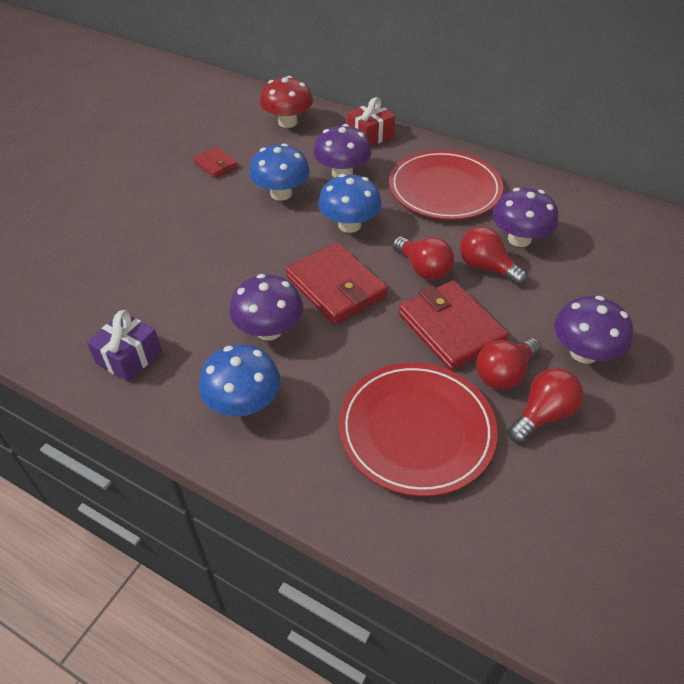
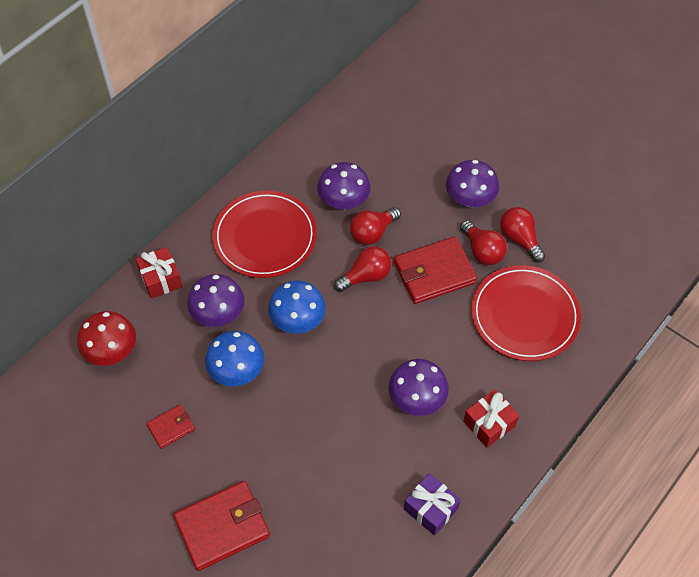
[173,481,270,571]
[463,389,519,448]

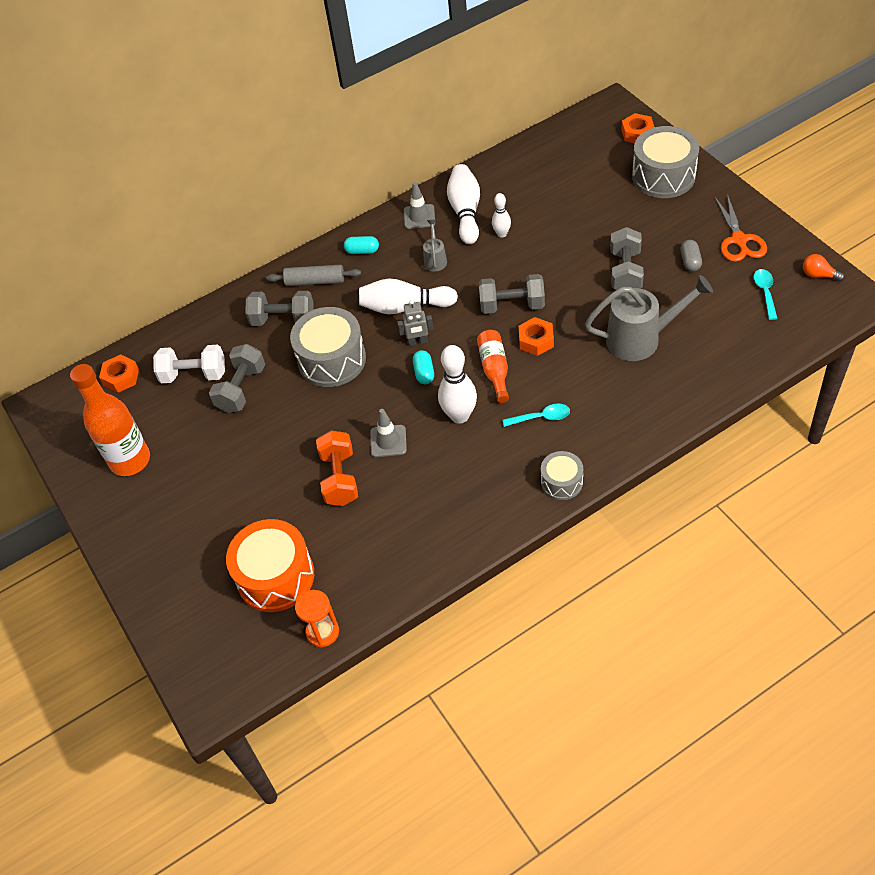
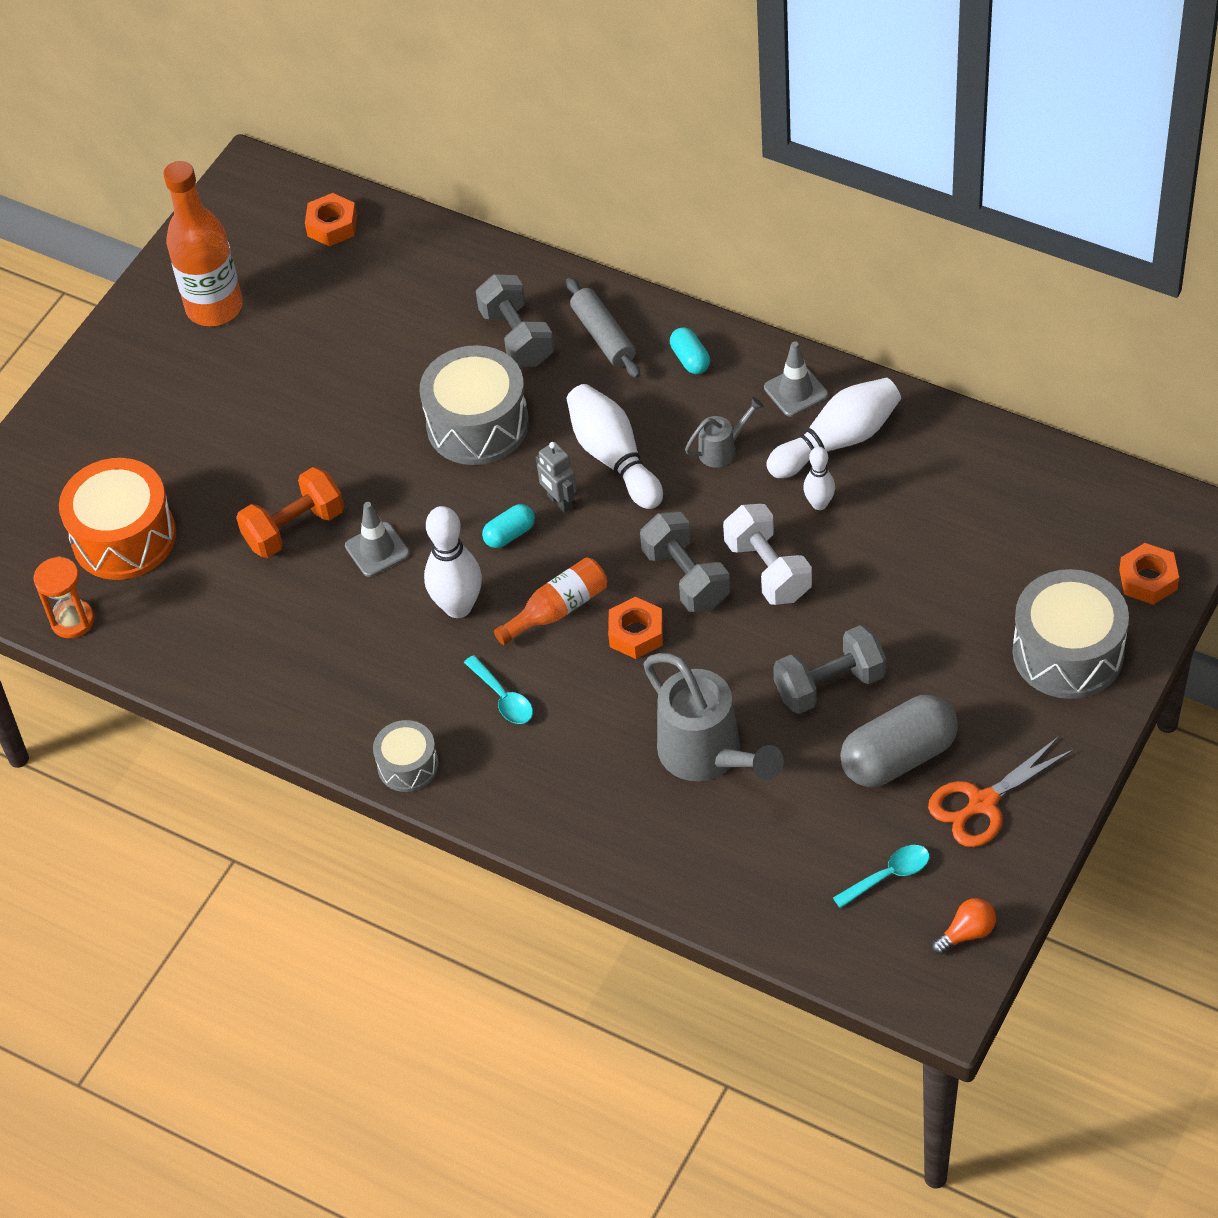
[840,695,958,787]
[932,898,996,955]
[209,344,265,413] (first image)
[723,504,812,605]

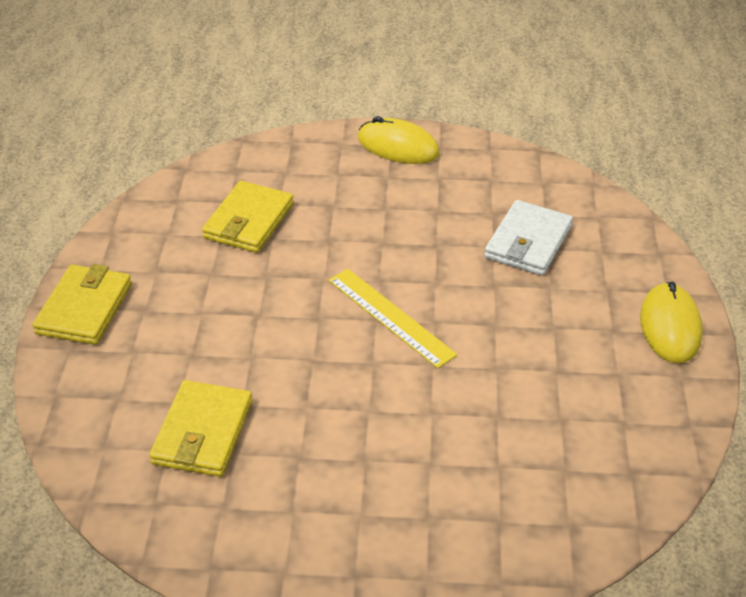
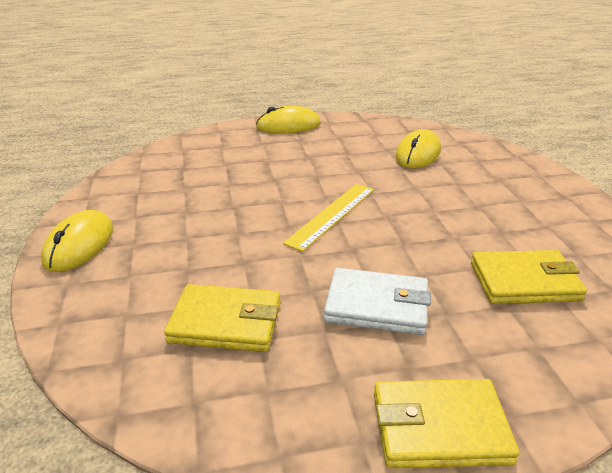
[324,268,431,335]
[395,129,441,168]

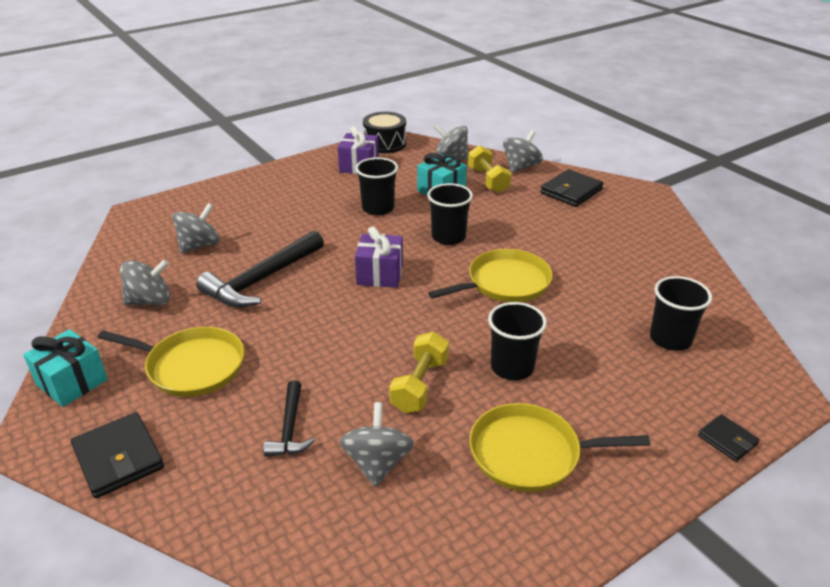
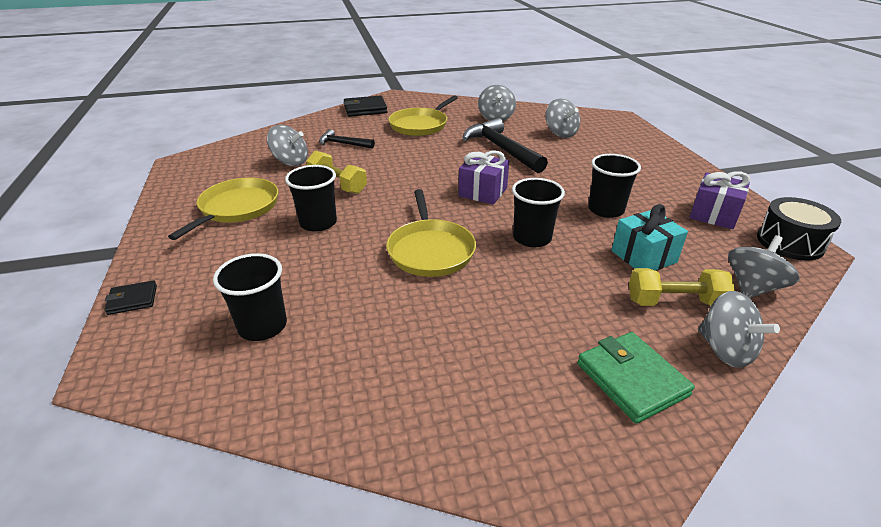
[577,332,695,424]
[23,329,108,407] (first image)

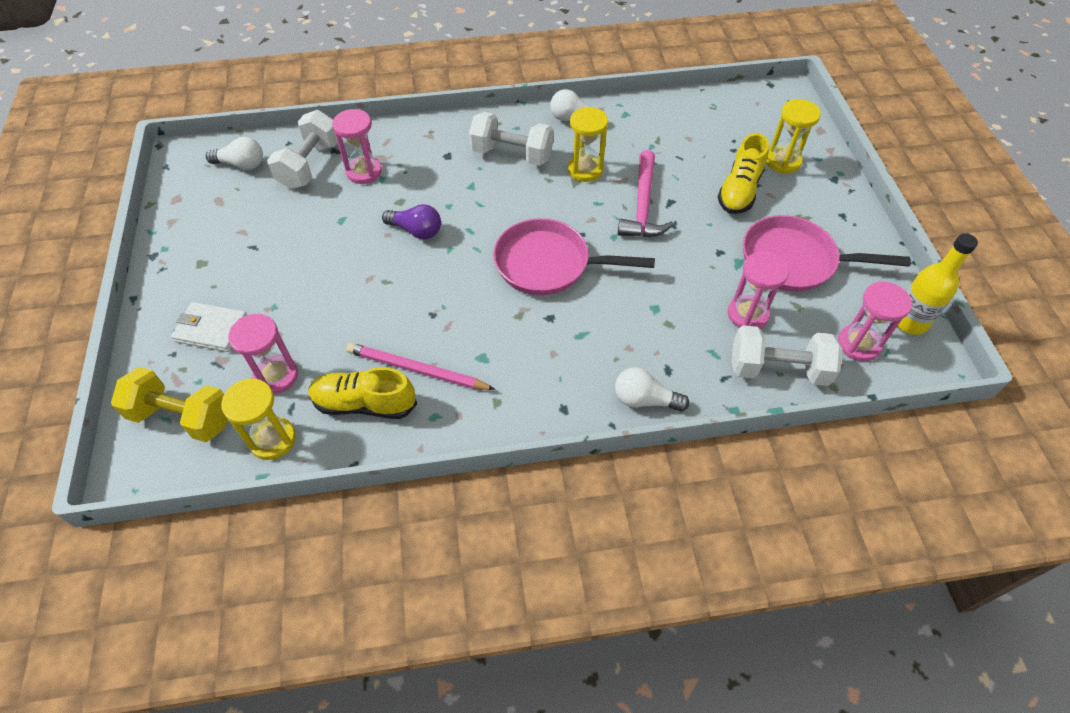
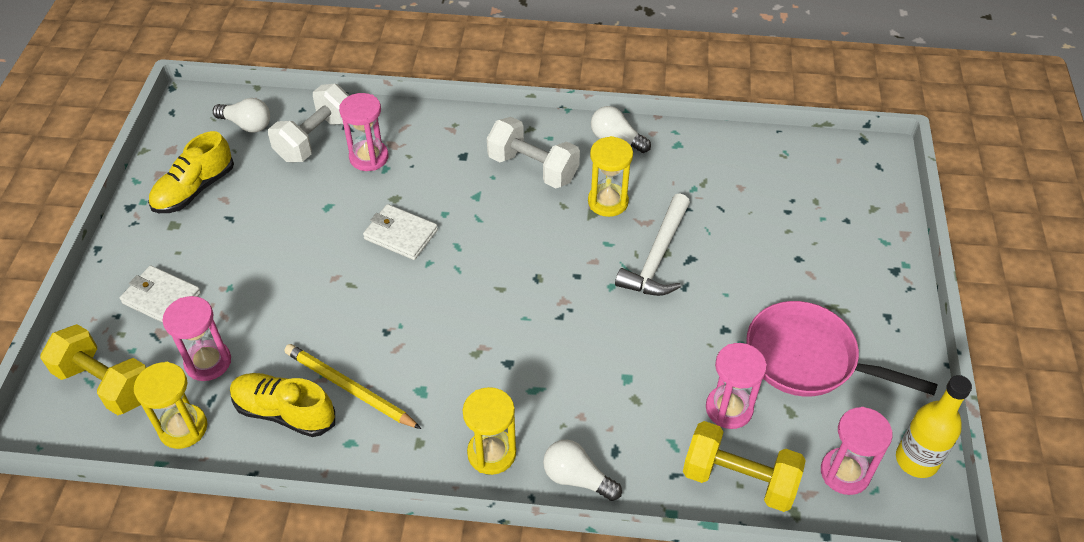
[463,387,516,475]
[148,131,234,213]
[615,193,690,296]
[363,204,438,260]
[493,218,655,295] (first image)
[683,421,806,512]
[284,344,421,429]

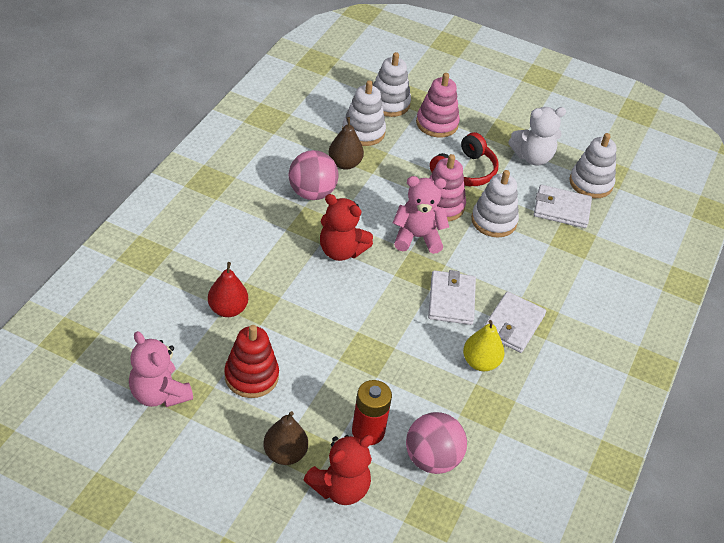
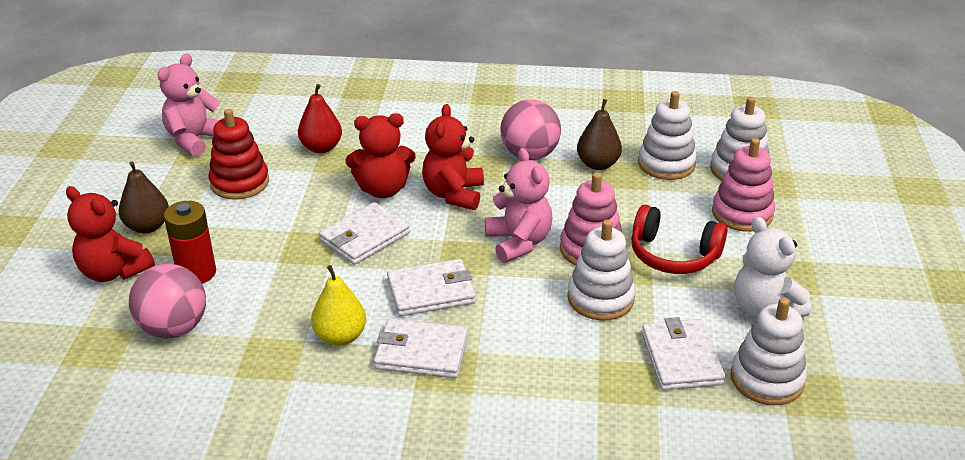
[345,113,416,198]
[319,202,410,265]

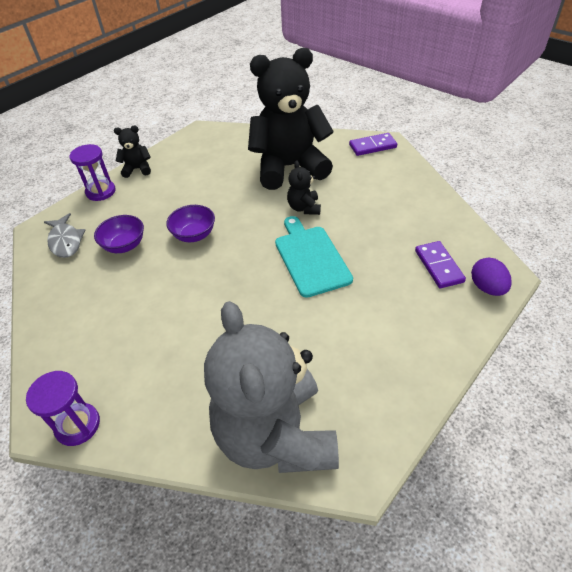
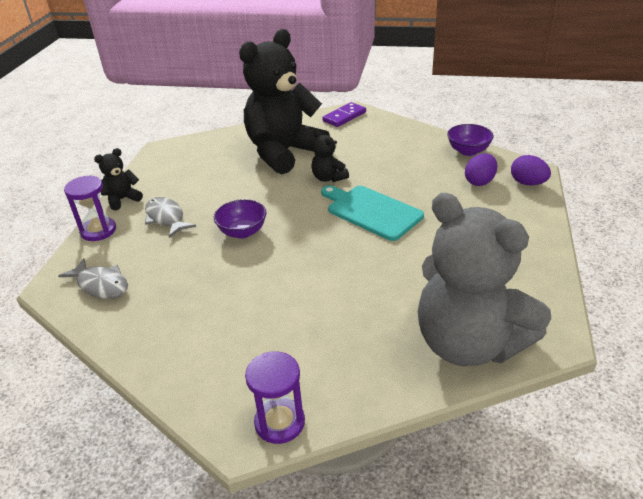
[447,124,494,156]
[465,153,497,186]
[145,197,196,238]

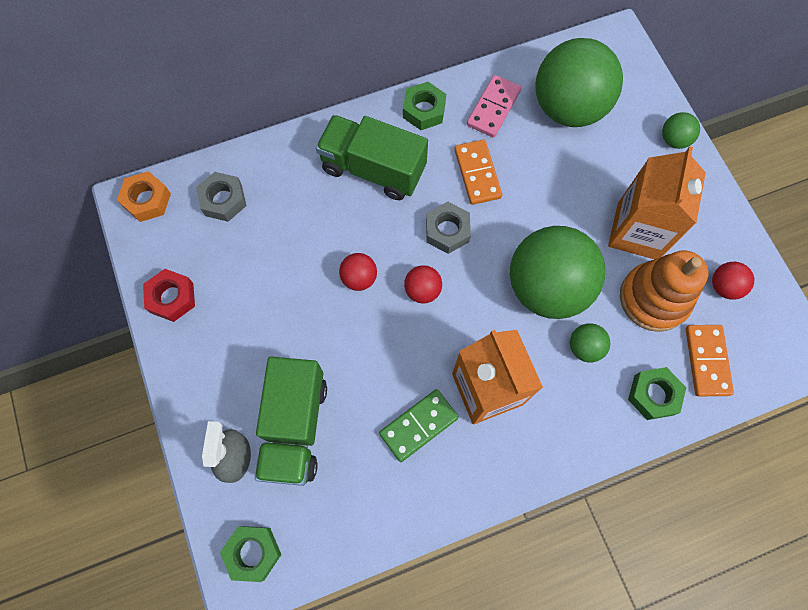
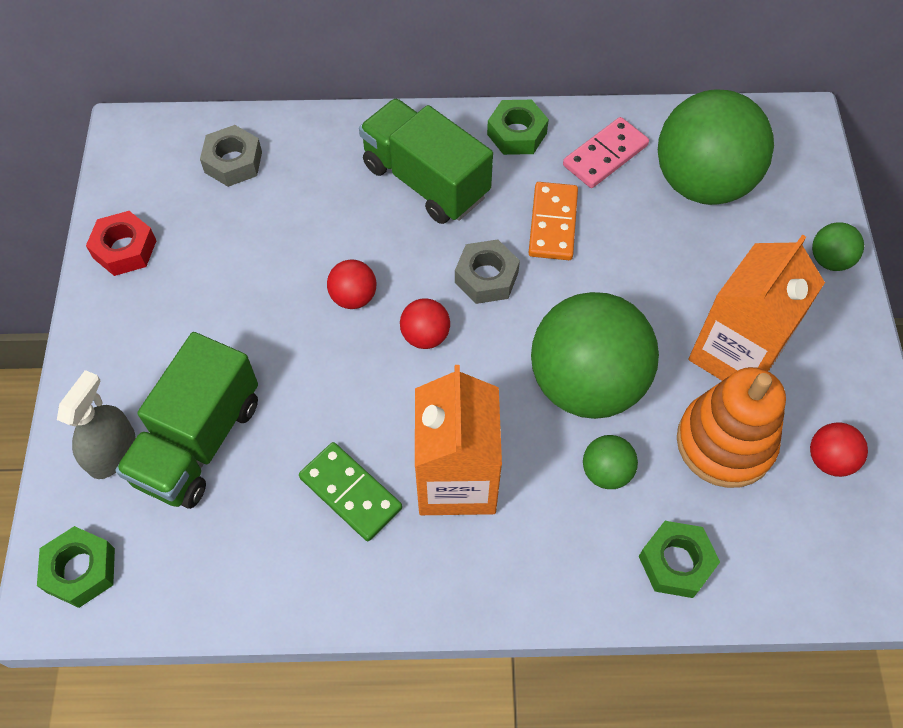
[117,171,171,222] (first image)
[686,325,734,396] (first image)
[299,442,402,541]

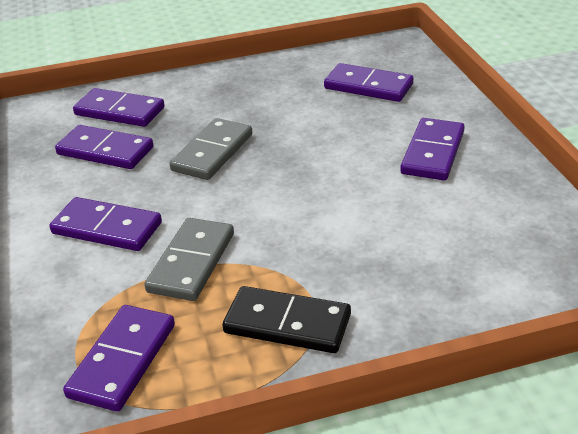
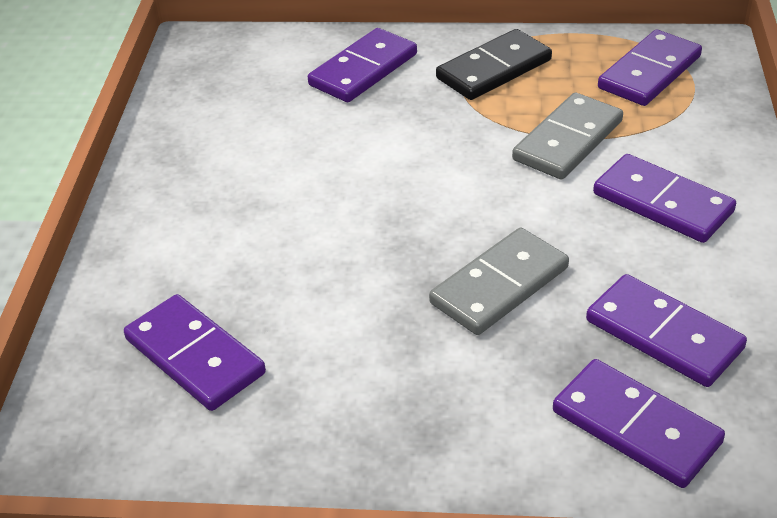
[308,28,417,102]
[436,29,552,100]

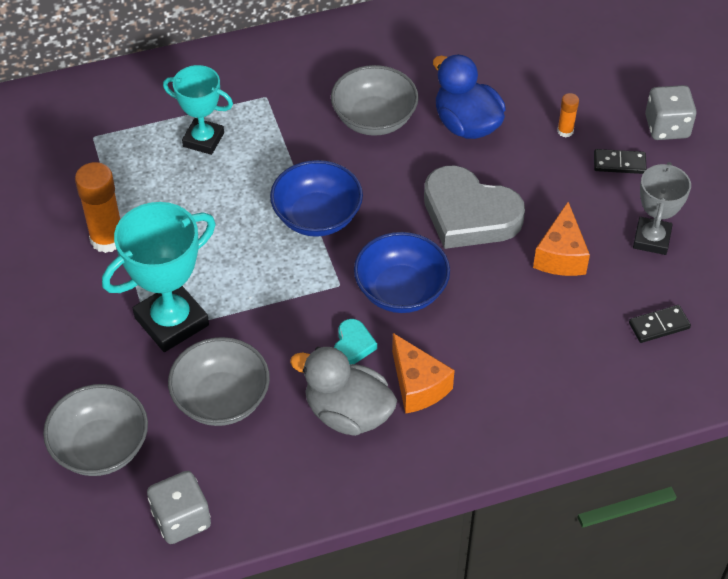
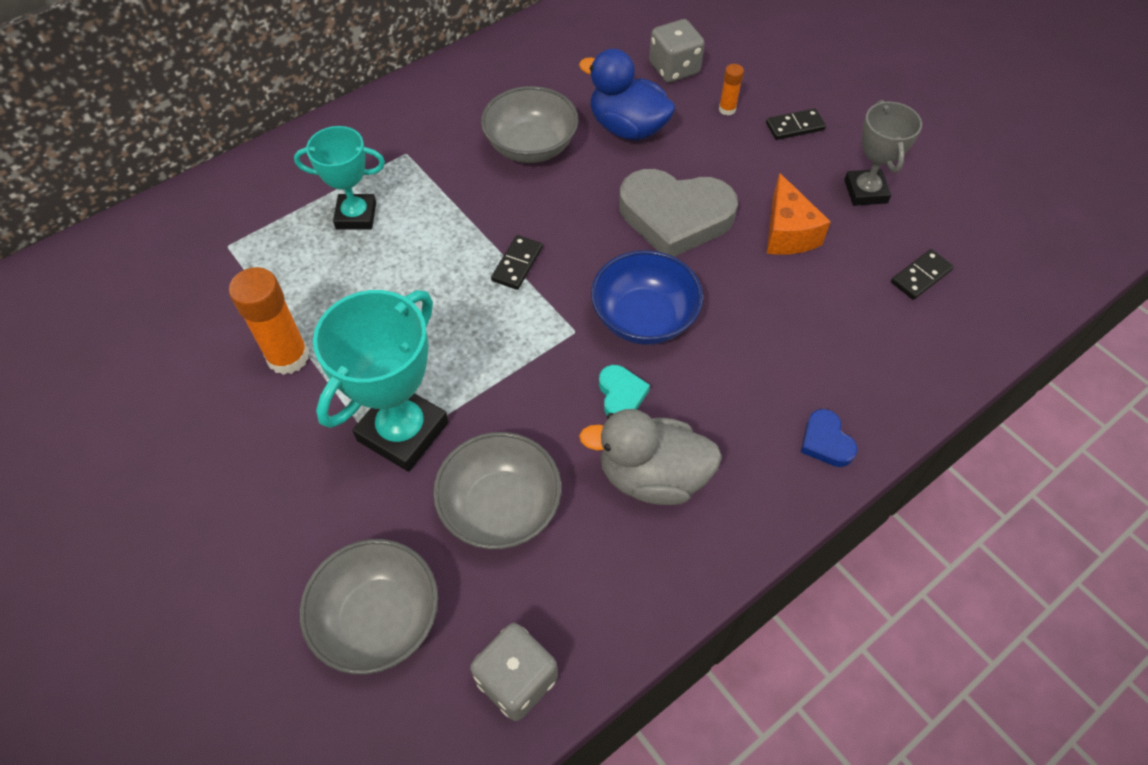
[649,19,705,83]
[491,235,543,290]
[392,333,455,414] (first image)
[801,409,857,467]

